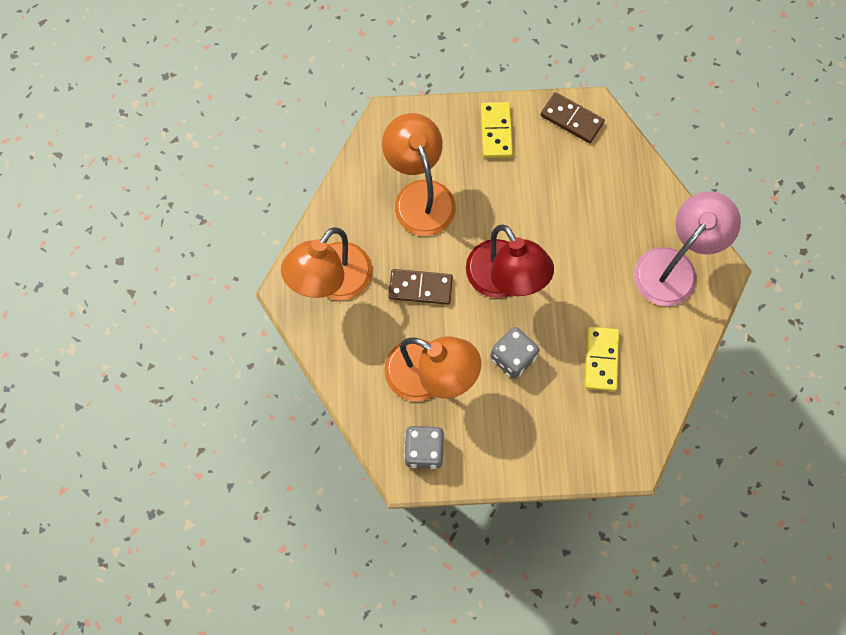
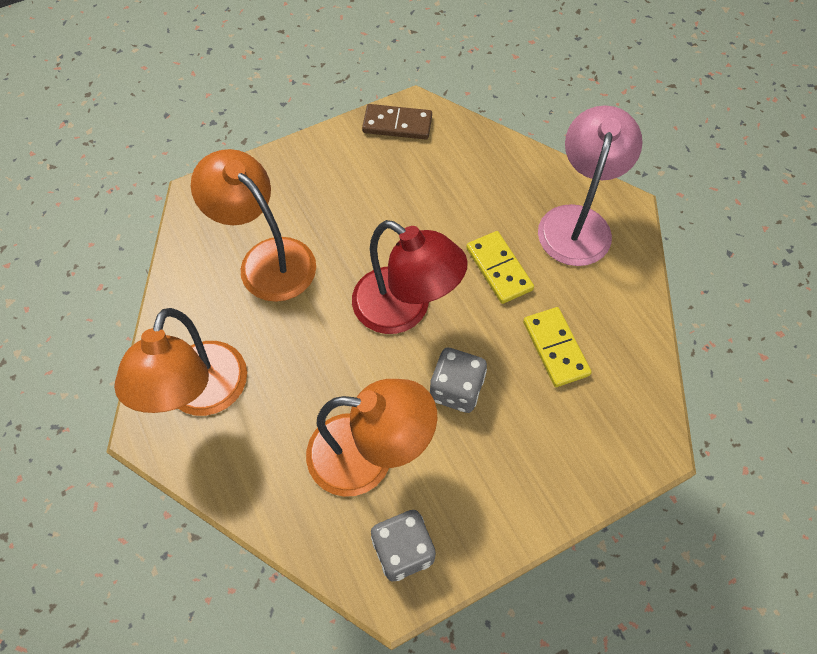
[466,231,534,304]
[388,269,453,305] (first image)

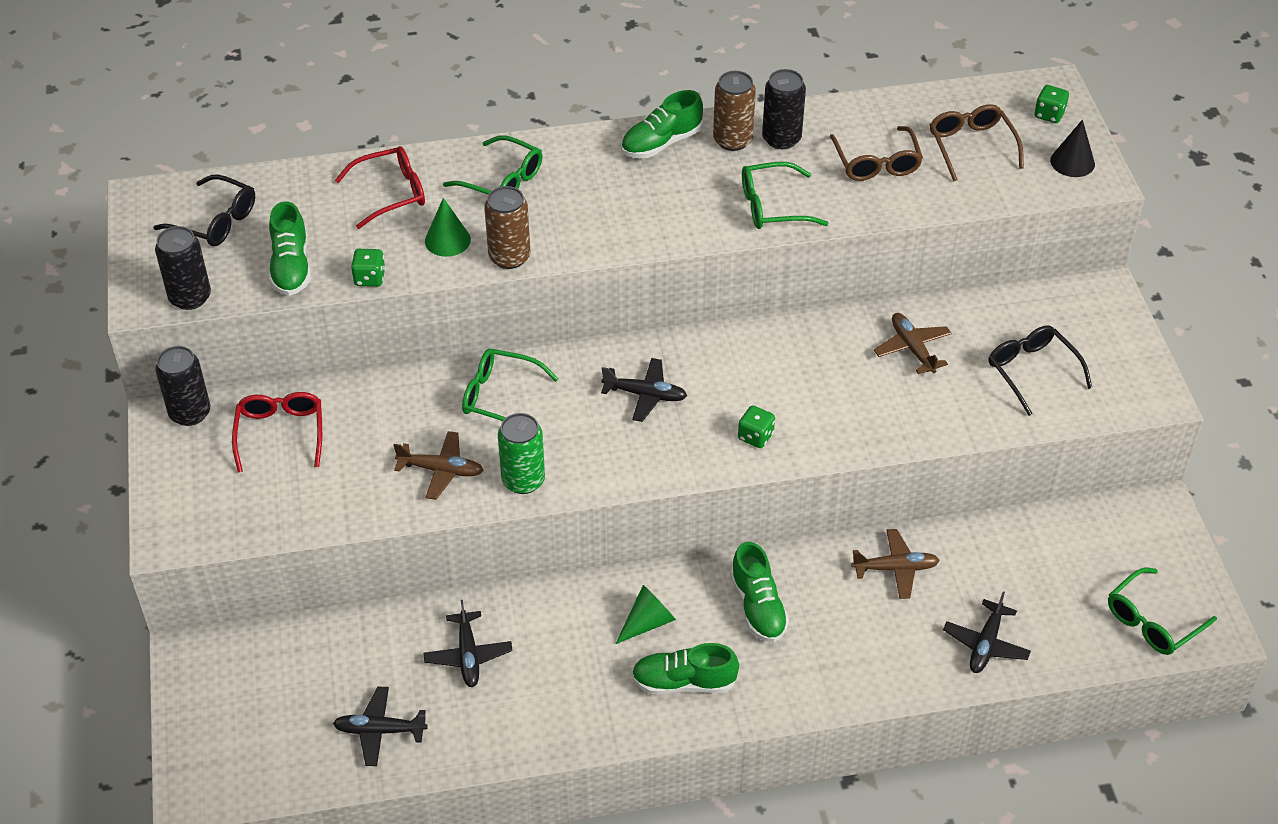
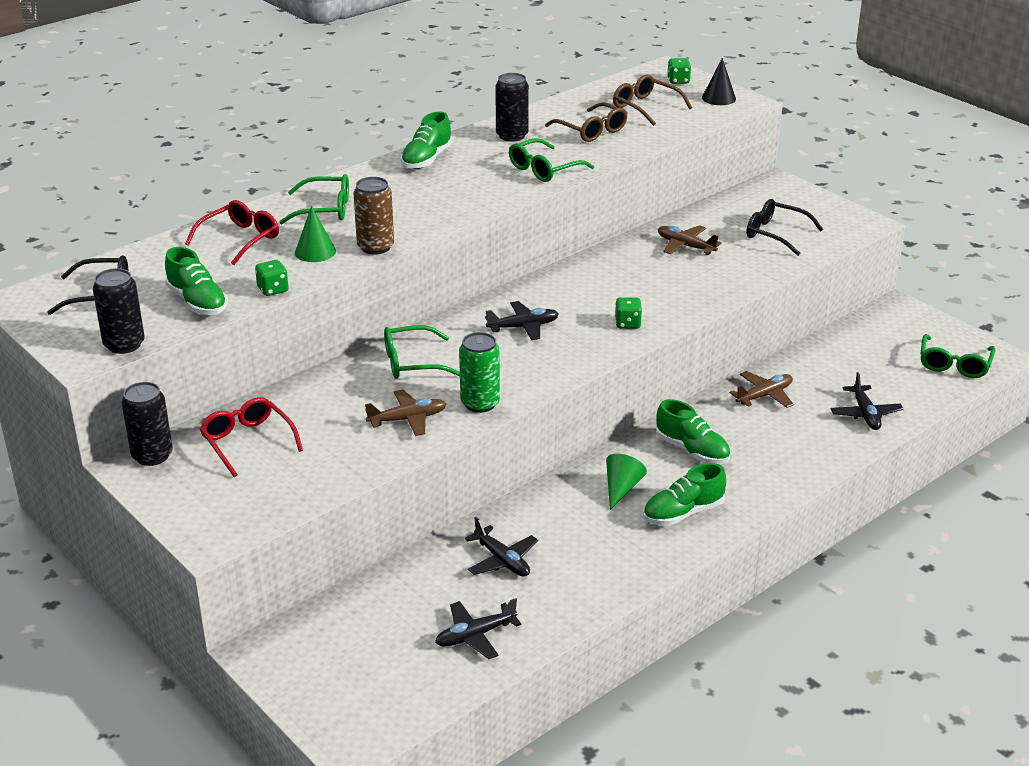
[713,71,756,151] (first image)

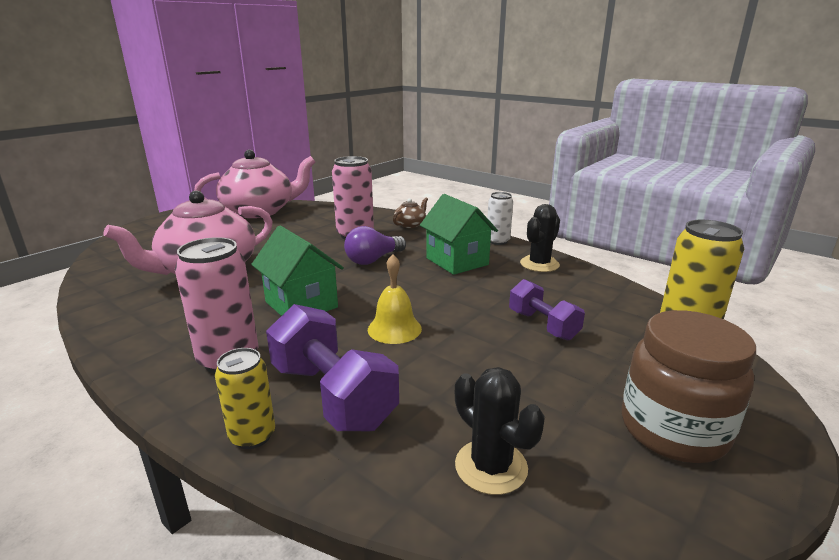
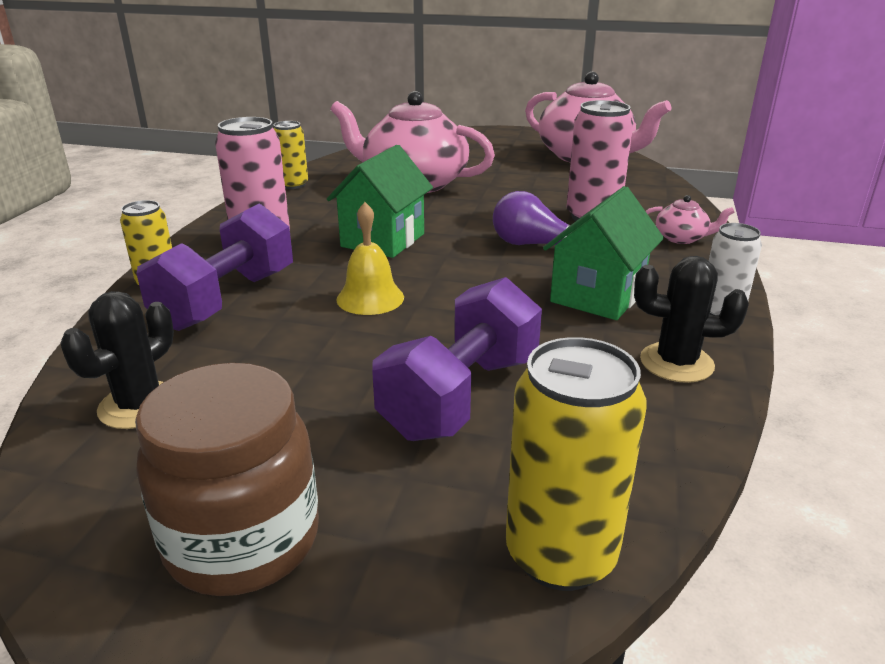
[646,195,734,244]
[372,277,542,441]
[274,121,308,189]

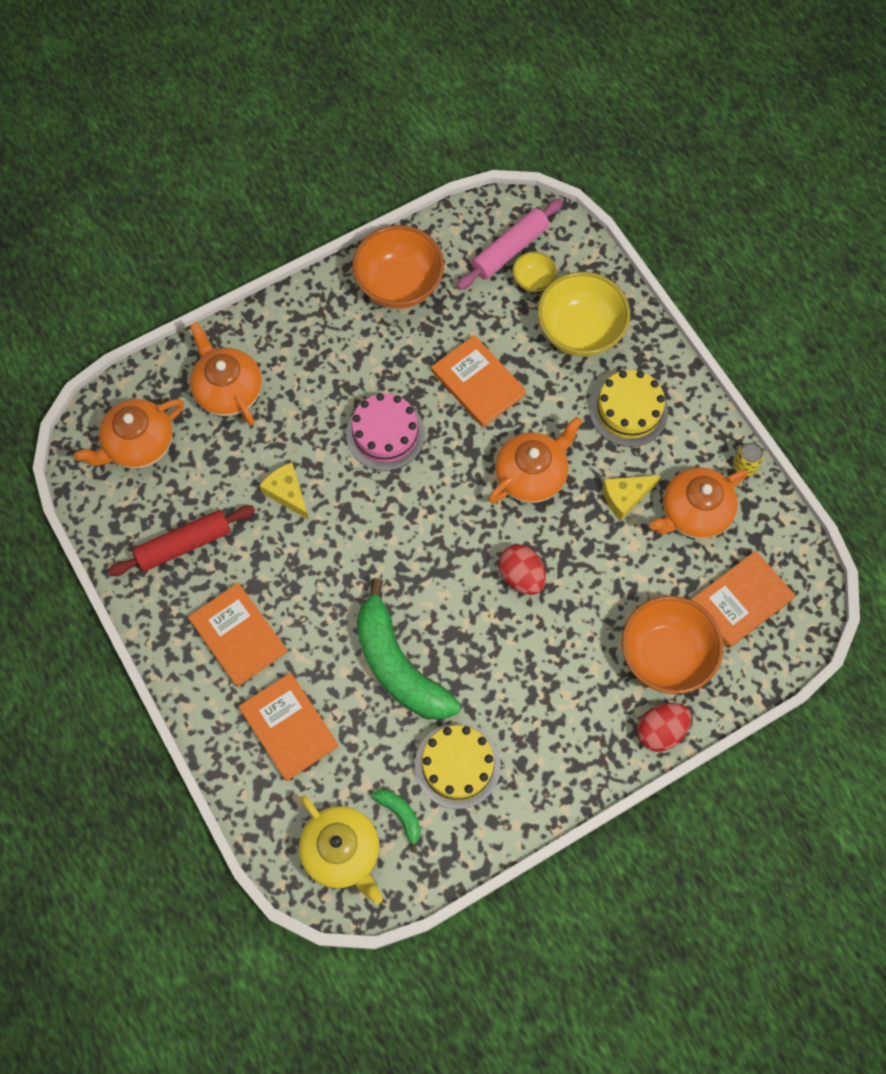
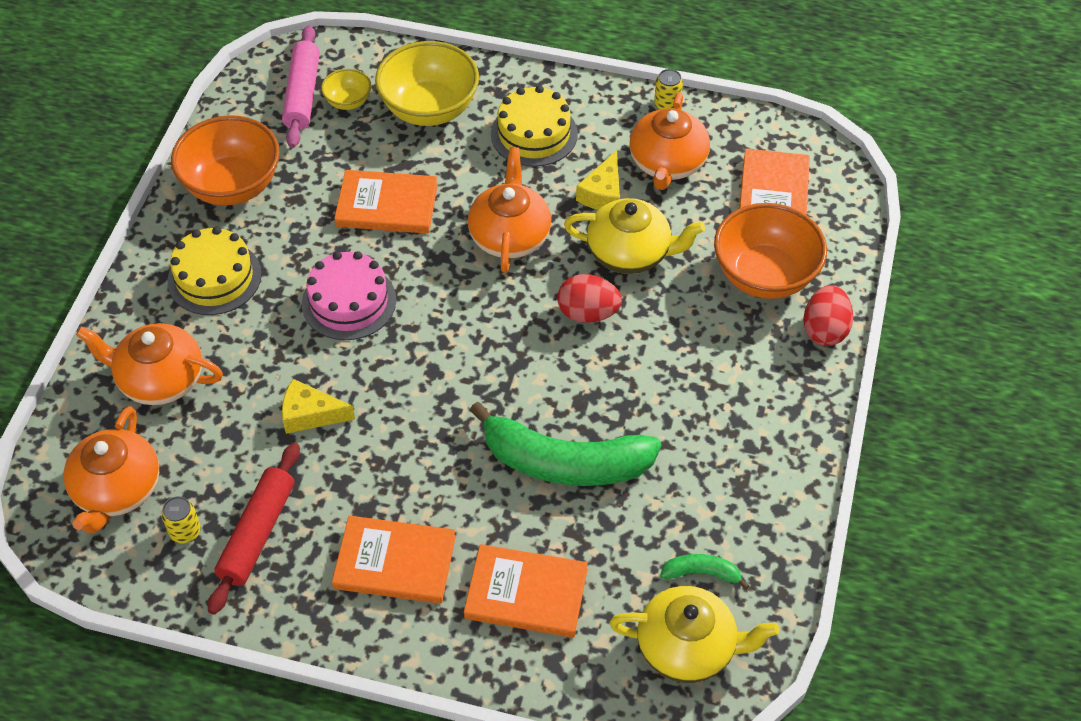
[167,227,262,315]
[564,198,705,274]
[161,496,201,544]

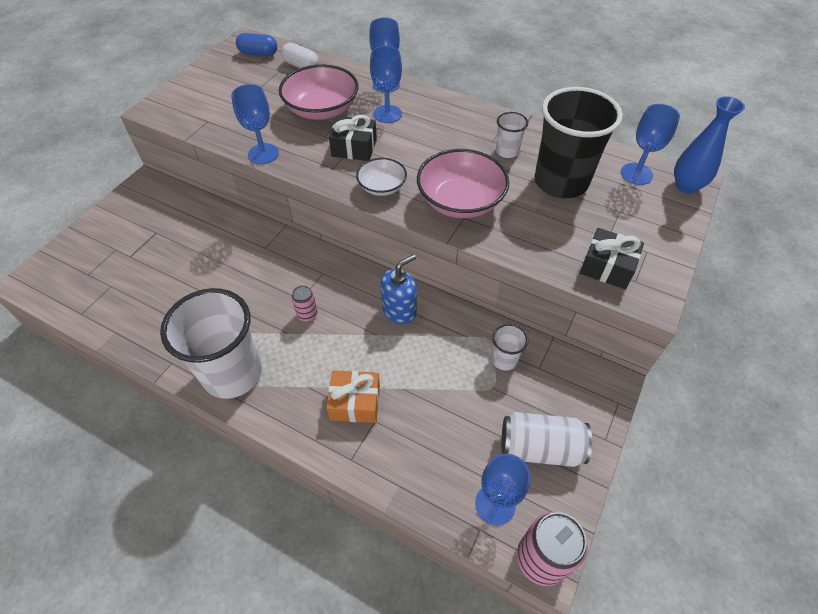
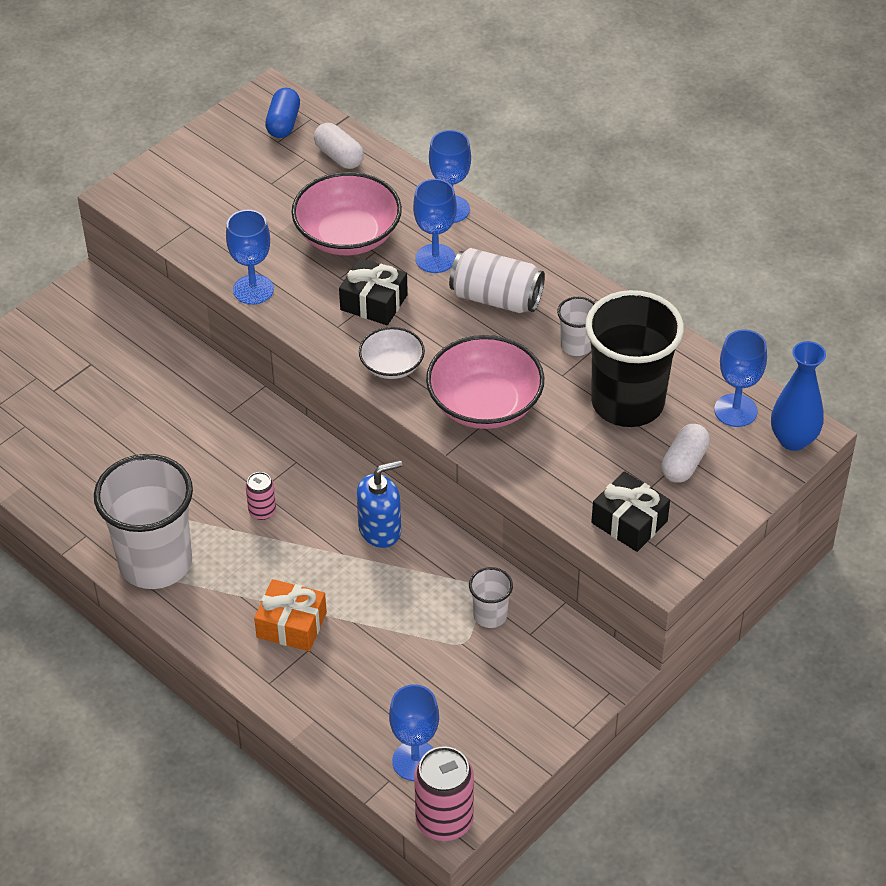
[265,88,300,138]
[449,248,545,313]
[661,424,710,483]

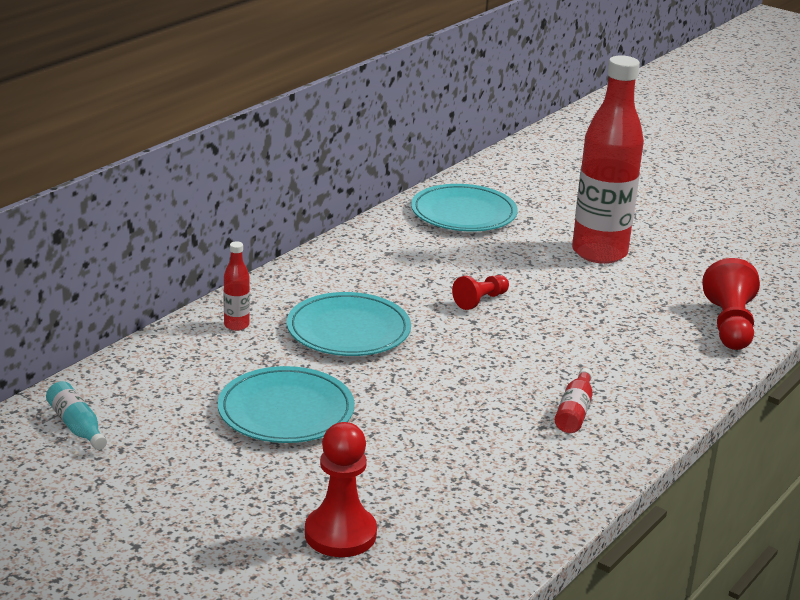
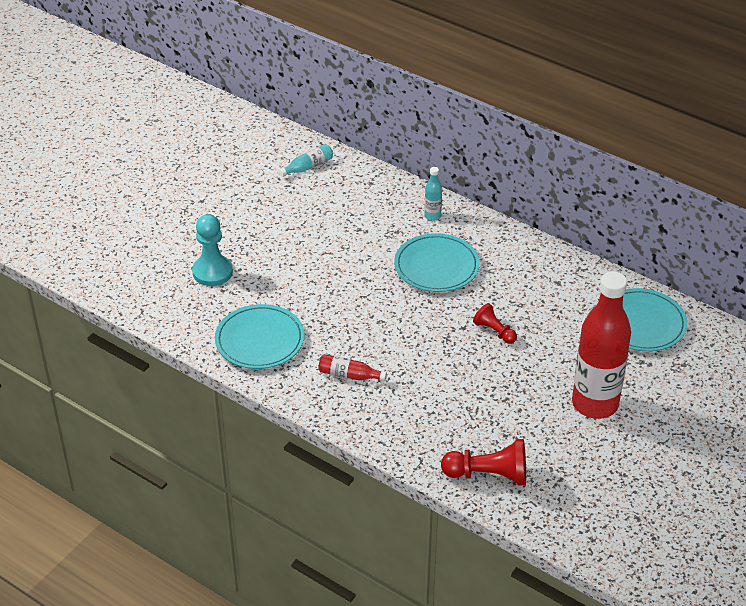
[425,167,442,221]
[215,304,305,369]
[192,214,233,286]

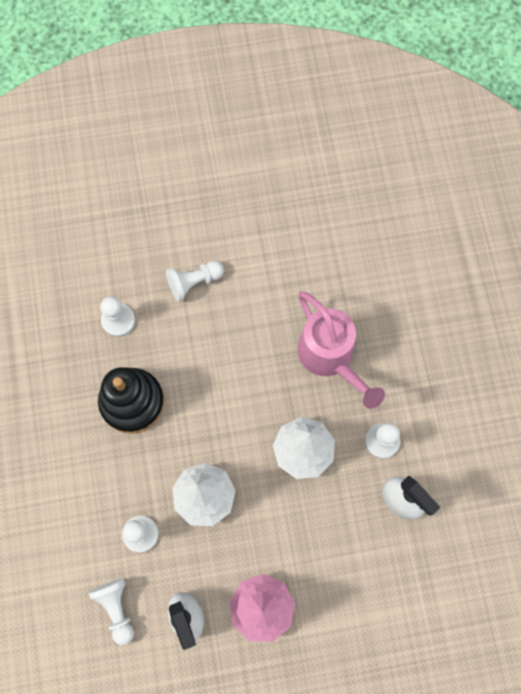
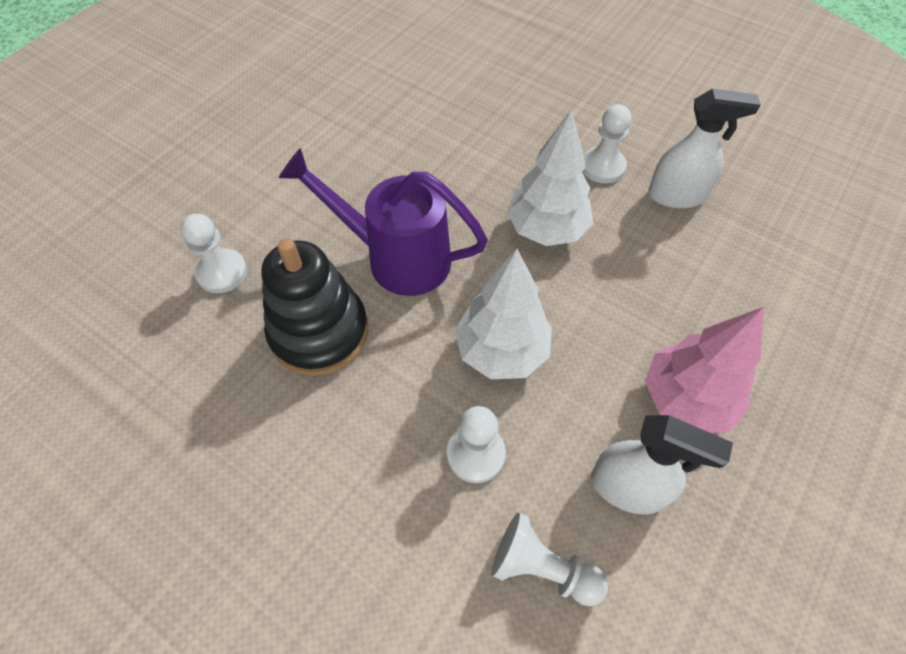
[166,261,224,301] (first image)
[298,292,385,409] (first image)
[279,148,488,296]

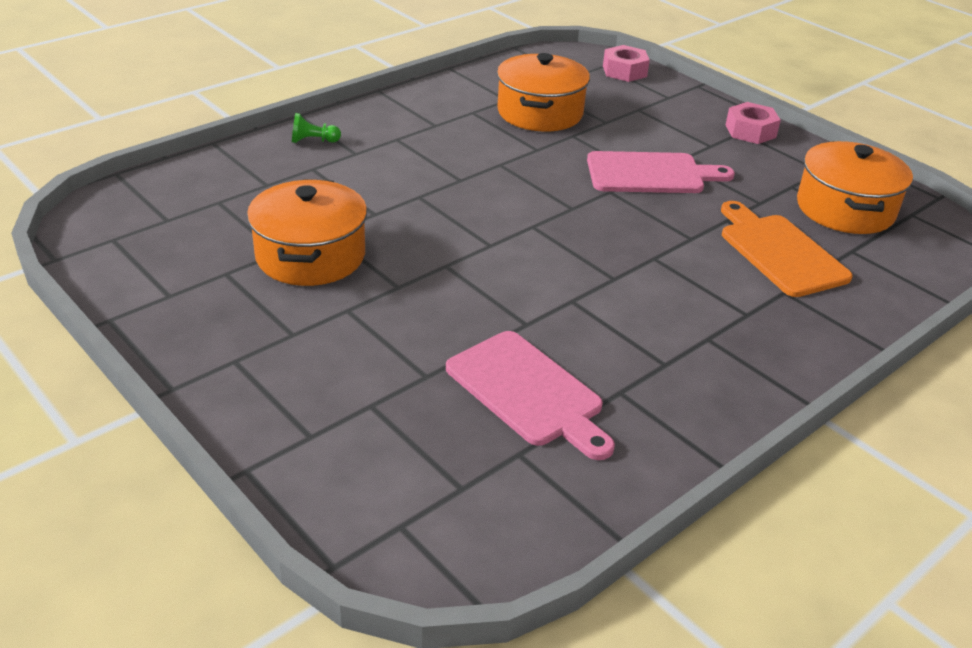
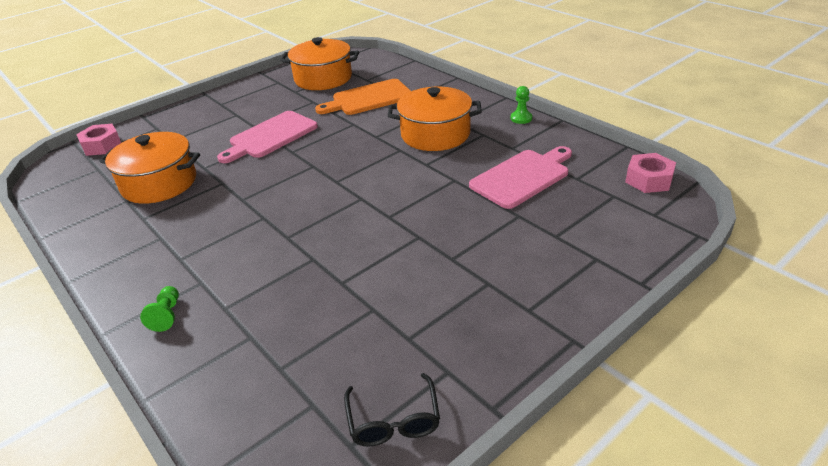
[625,153,676,193]
[217,111,318,163]
[388,87,482,151]
[511,86,532,124]
[344,373,440,446]

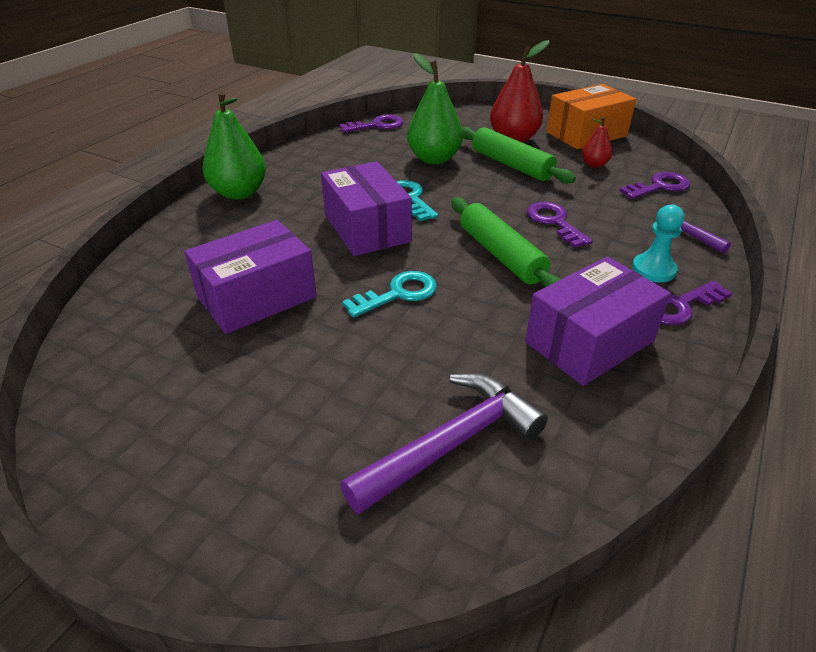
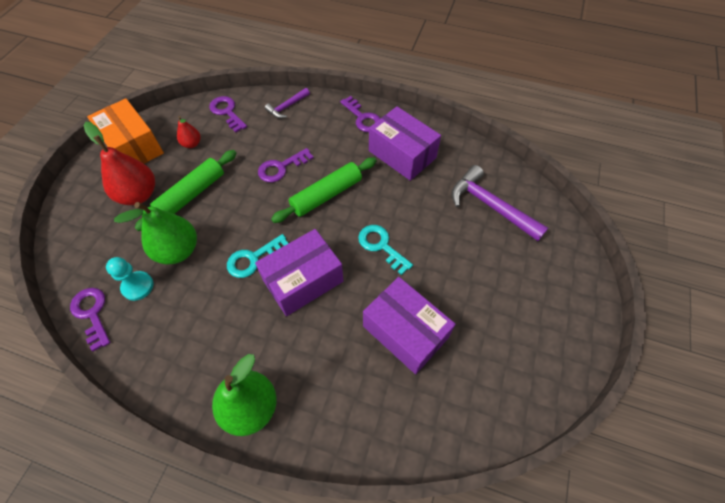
[106,257,153,301]

